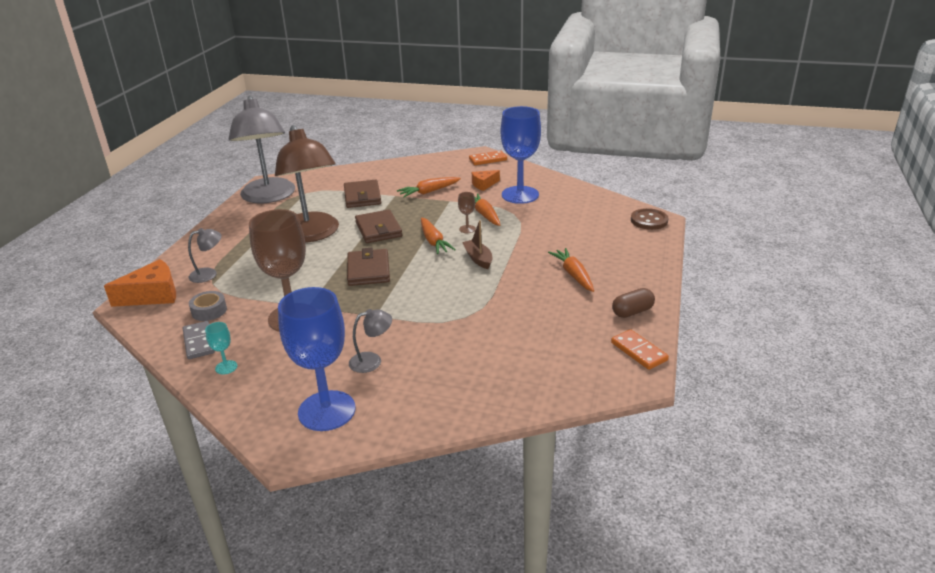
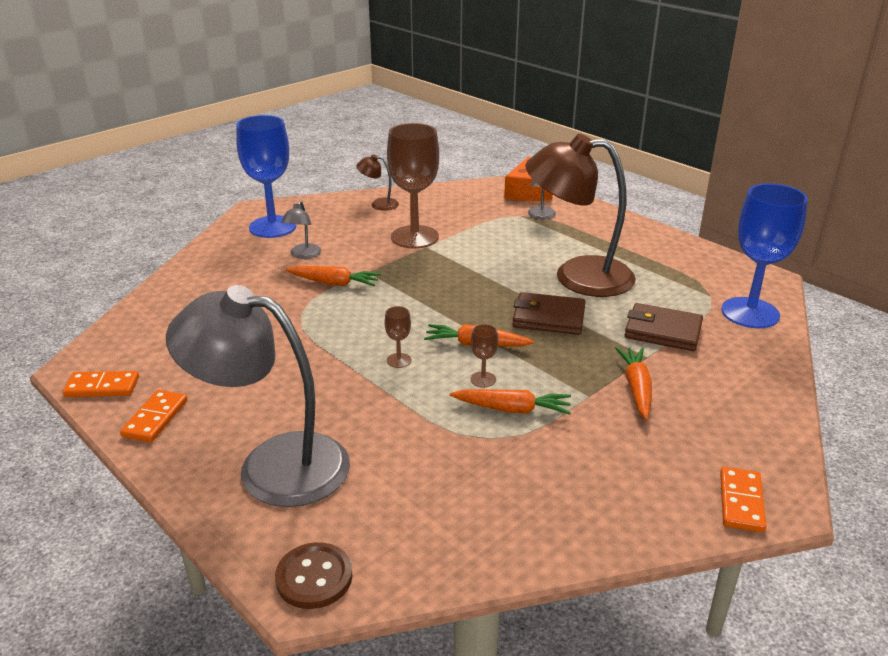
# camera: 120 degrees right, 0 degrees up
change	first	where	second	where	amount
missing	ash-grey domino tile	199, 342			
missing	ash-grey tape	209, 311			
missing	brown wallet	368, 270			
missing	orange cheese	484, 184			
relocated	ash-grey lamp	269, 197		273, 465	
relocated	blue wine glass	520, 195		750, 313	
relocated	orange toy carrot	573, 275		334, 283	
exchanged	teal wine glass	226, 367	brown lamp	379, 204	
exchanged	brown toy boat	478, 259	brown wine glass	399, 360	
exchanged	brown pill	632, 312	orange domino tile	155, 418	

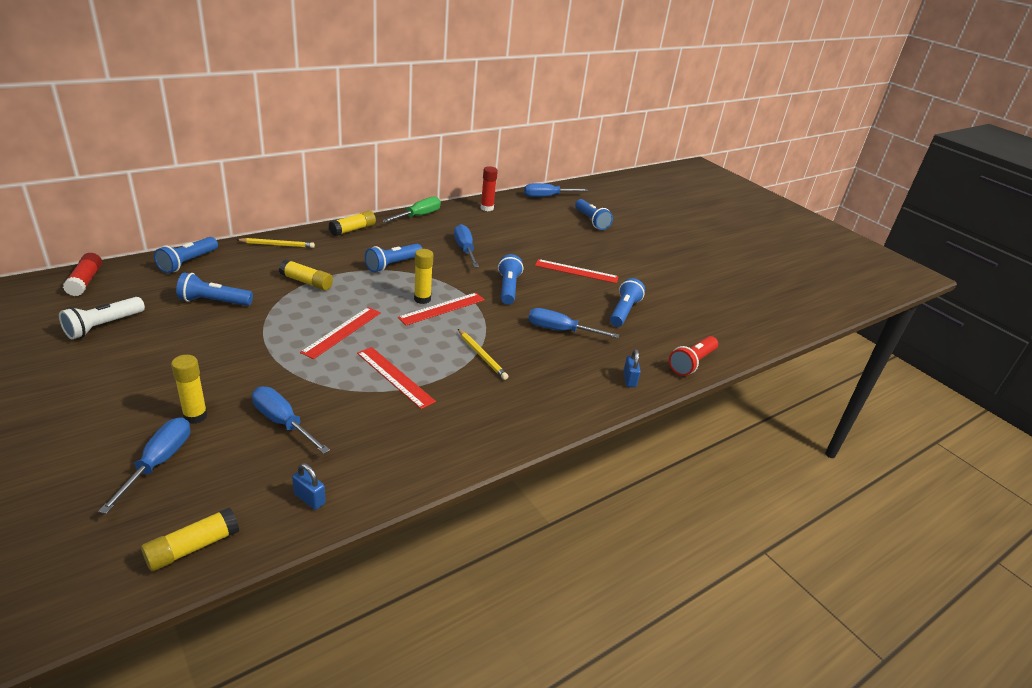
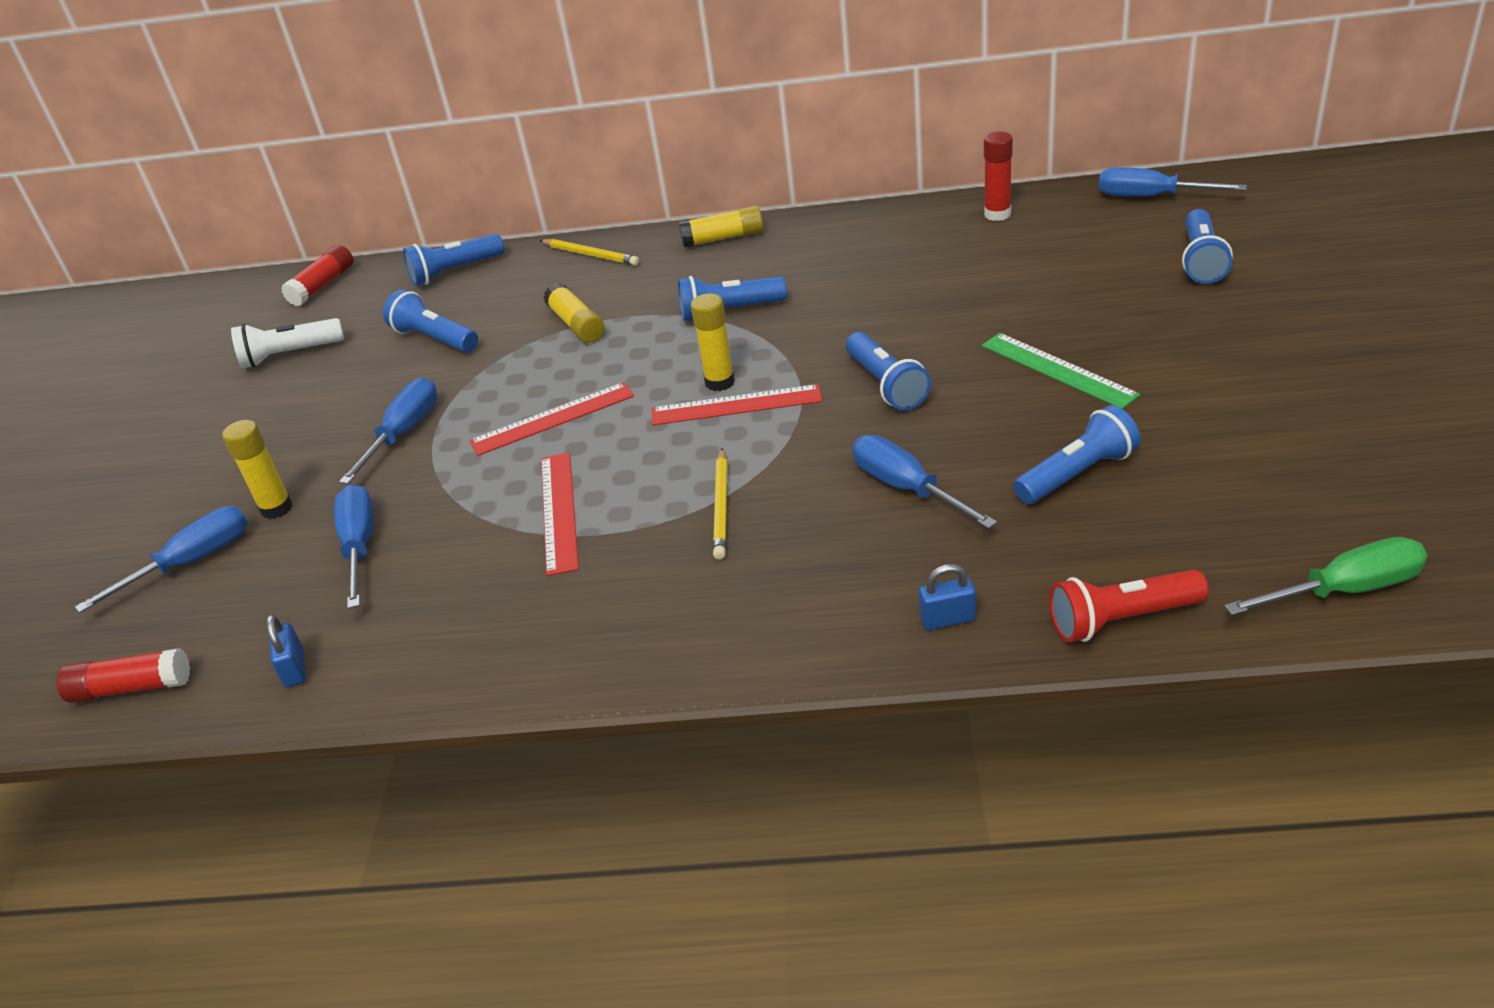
# camera: 45 degrees right, 5 degrees up
change	first	where	second	where	amount
relocated	emerald flat screwdriver	418, 216		1346, 589	
relocated	blue flat screwdriver	465, 249		404, 432	
colour	bright yellow glue	193, 547	scarlet glue	131, 688	
colour	scarlet ruler	576, 271	emerald ruler	1058, 370	
spun	blue pocket torch	508, 288		886, 385	120 degrees clockwise
spun	blue lock	629, 379		948, 619	45 degrees clockwise

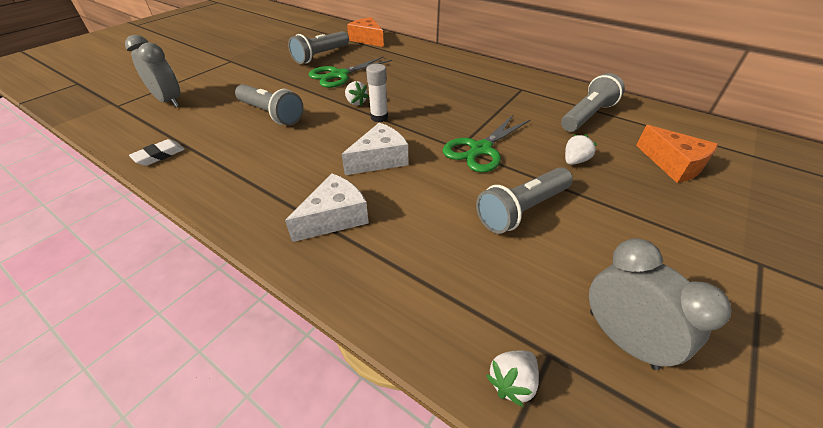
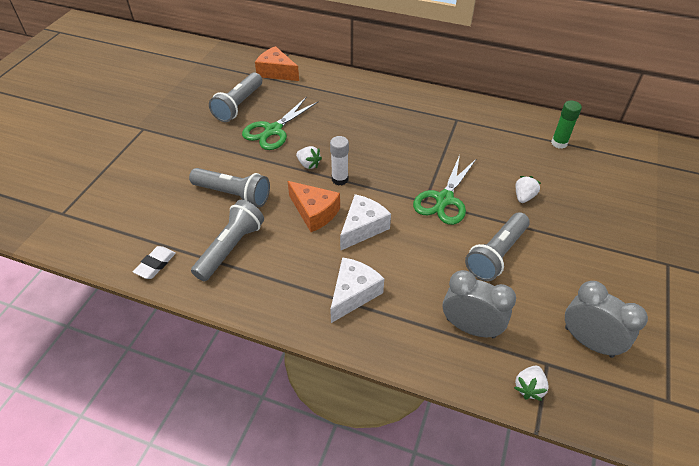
# camera: 15 degrees left, 5 degrees up
change	first	where	second	where	amount
appeared			emerald glue	559, 143	
relocated	ash-grey clock	169, 101		470, 327	
relocated	ash-grey pocket torch	587, 116		231, 248	
relocated	orange cheese	673, 165		314, 212	

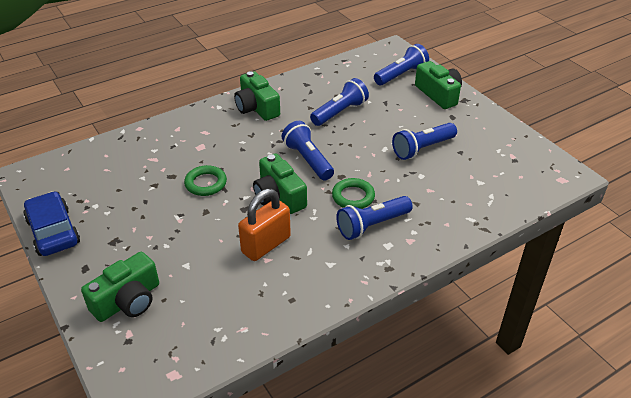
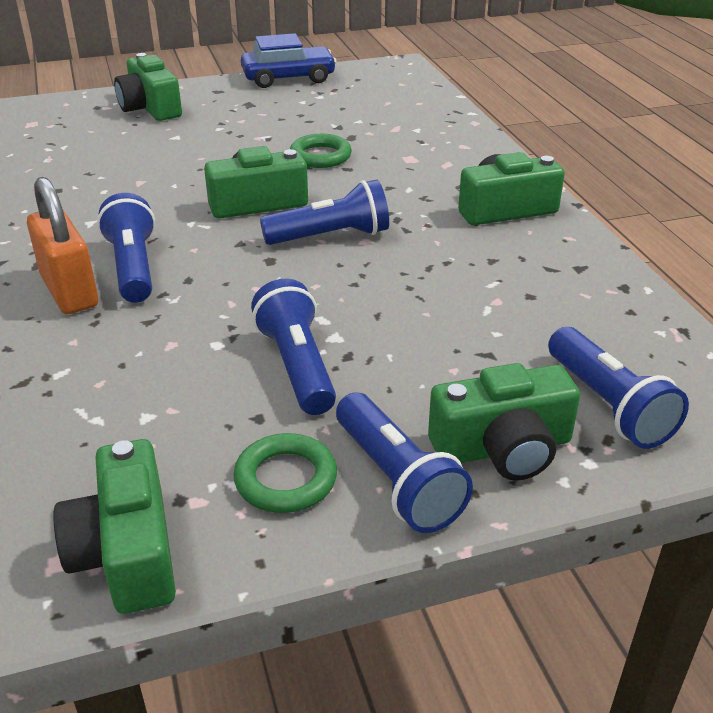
# camera: 105 degrees right, 5 degrees down
change	first	where	second	where	amount
appeared			emerald camera	127, 552	
relocated	orange lock	266, 245		69, 291	
relocated	blue pocket torch	340, 112		397, 480	
relocated	emerald torus	353, 197		286, 479	

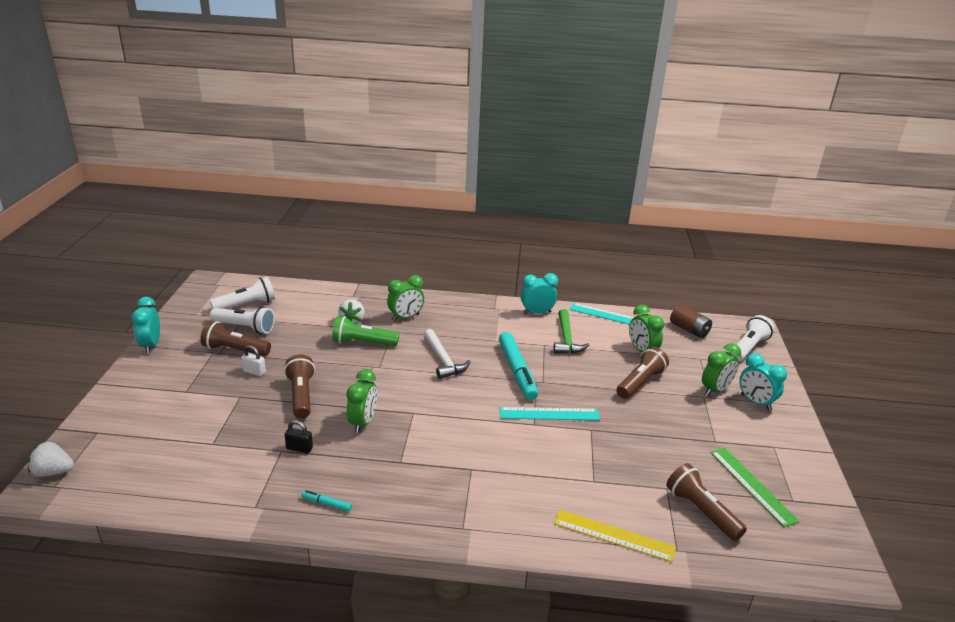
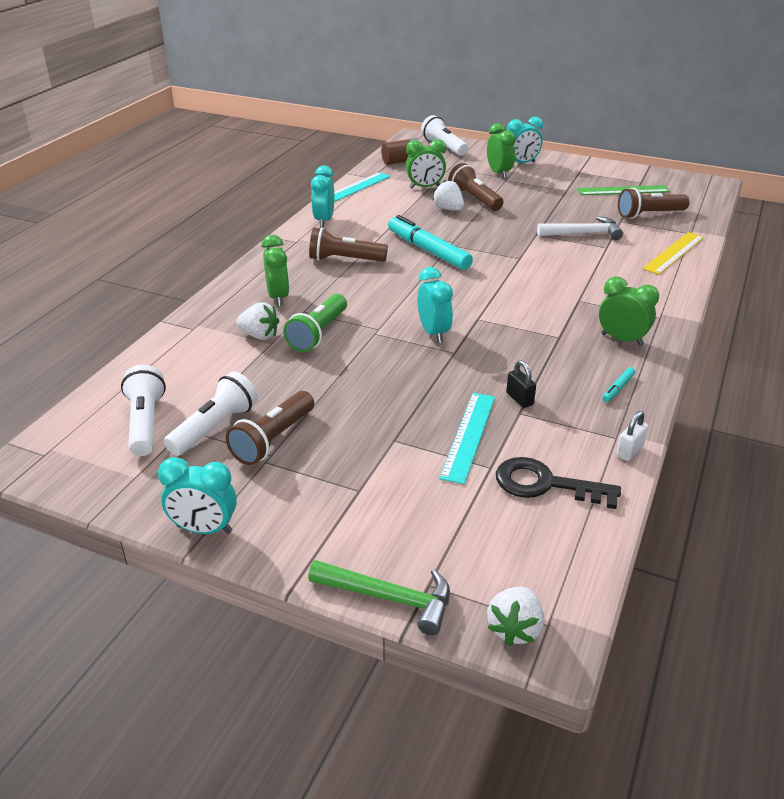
# camera: 70 degrees left, 5 degrees up
change	first	where	second	where	amount
appeared			teal clock	433, 333	
appeared			pure white toy strawberry	448, 209	
appeared			jet-black latchkey	546, 484	
relocated	pure white lock	254, 372		629, 451	
relocated	brown pocket torch	301, 395		344, 260	
relocated	emerald clock	363, 422		622, 340	
relocated	pure white carpenter's hammer	443, 360		584, 233	
relocated	teal ruler	549, 414		469, 436	
relocated	emerald carpenter's hammer	566, 339		390, 598	
spun	jet-black lock	299, 448		519, 399	60 degrees counterclockwise
spun	teal felt pen	517, 371		428, 250	135 degrees counterclockwise

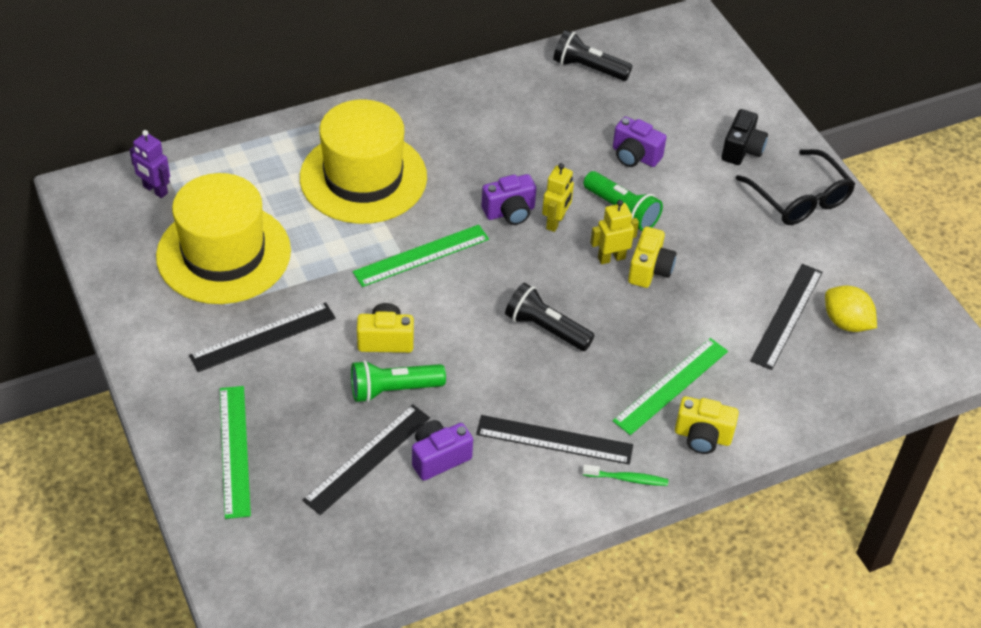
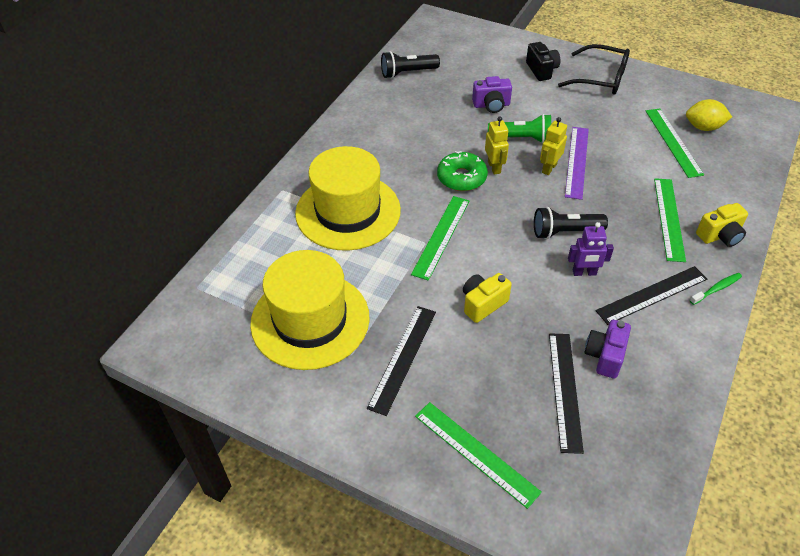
# camera: 35 degrees left, 0 degrees up
change	first	where	second	where	amount
missing	emerald pocket torch	393, 389			
relocated	violet robot	155, 190		584, 273	
exchanged	violet camera	509, 212	emerald donut	461, 177	
exchanged	bright yellow camera	649, 270	violet ruler	577, 162	
colour	jet-black ruler	787, 316	emerald ruler	673, 142	

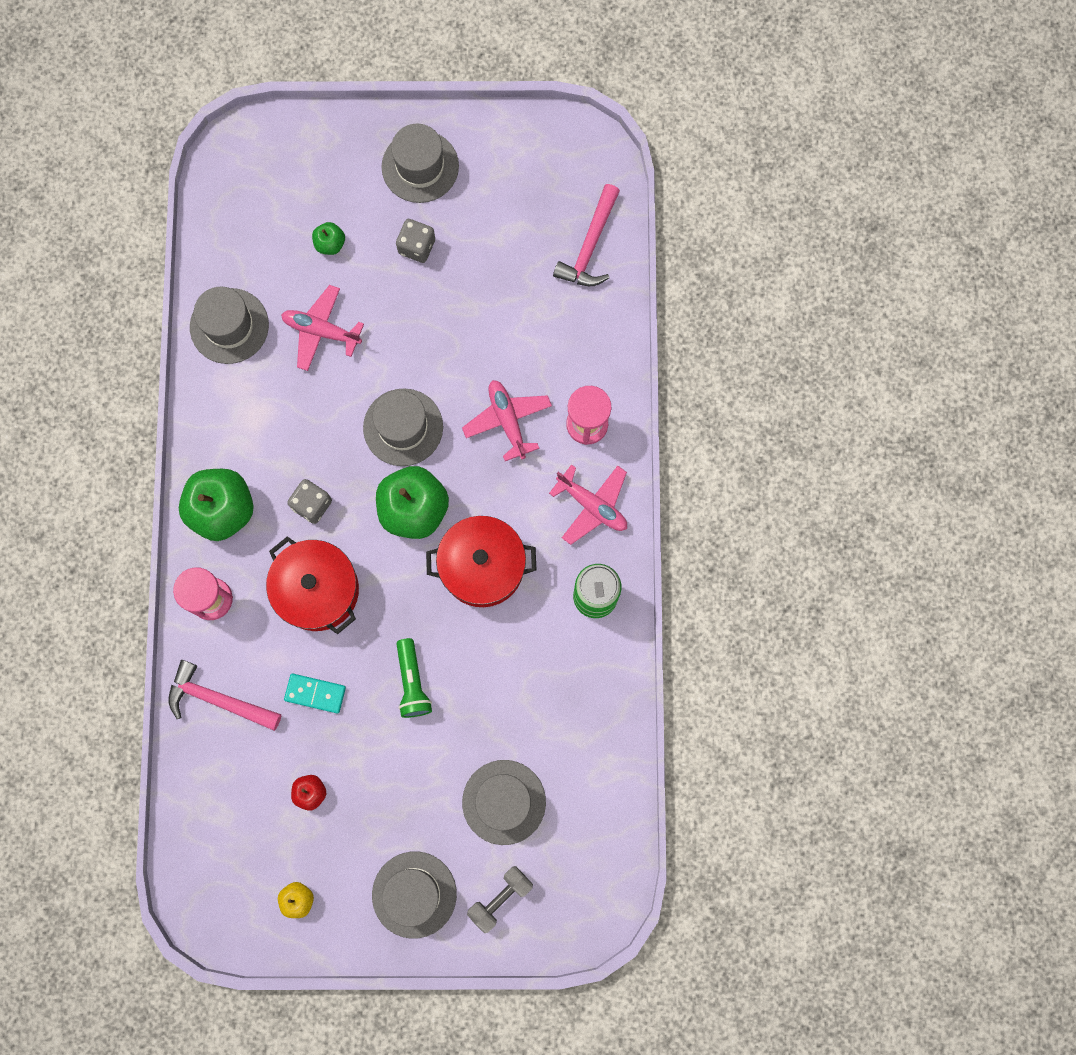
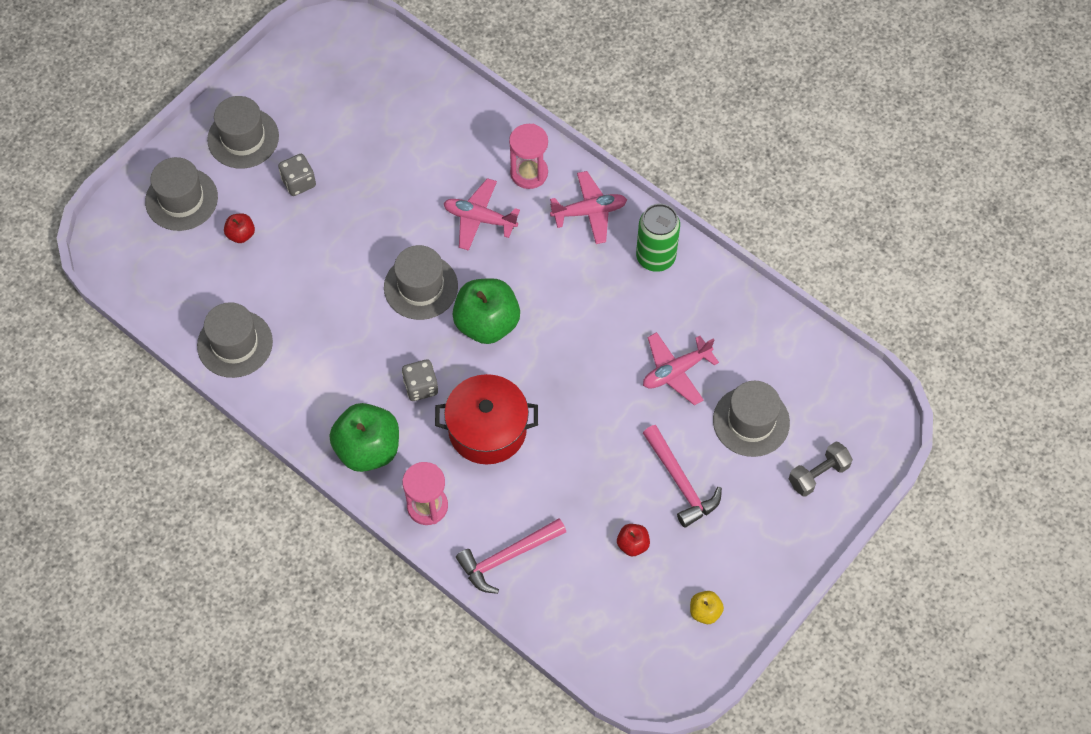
# camera: 50 degrees left, 15 degrees down
change	first	where	second	where	amount
missing	teal domino tile	315, 693			
missing	emerald pocket torch	412, 682			
missing	scarlet pot	482, 566			
relocated	rose-pink plane	321, 331		676, 371	
relocated	ash-grey hat	414, 894		181, 199	
relocated	rose-pink carpenter's hammer	590, 245		680, 482	
colour	emerald toy apple	330, 244	scarlet toy apple	241, 234	
spun	ash-grey free weight	500, 898		818, 474	60 degrees clockwise

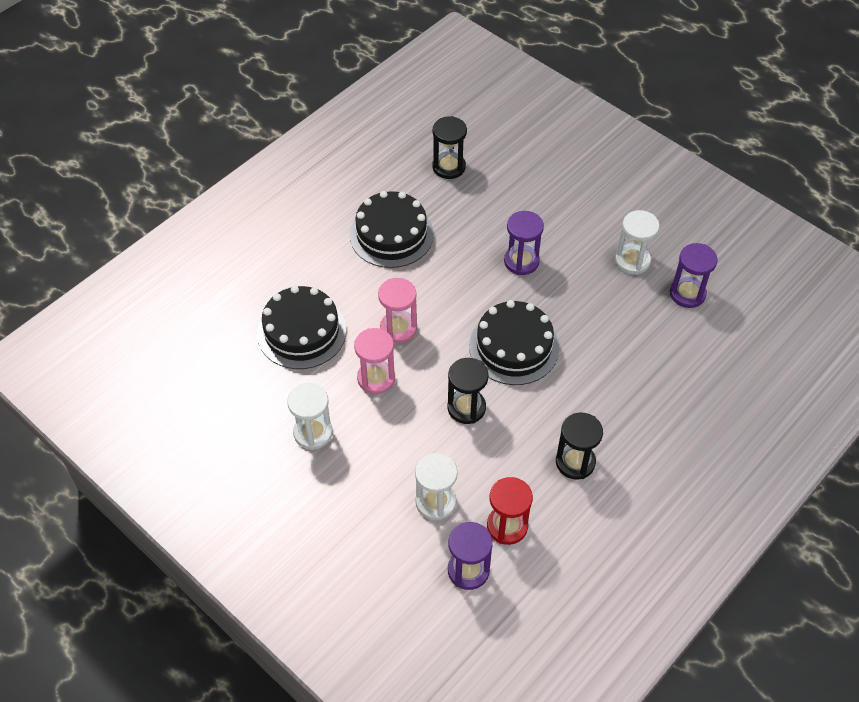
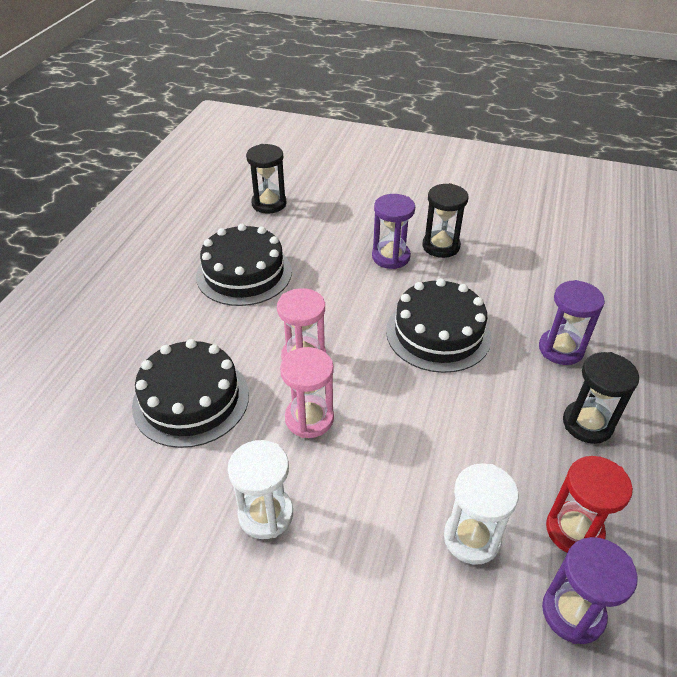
# camera: 25 degrees left, 10 degrees down
change	first	where	second	where	amount
missing	pure white sandglass	632, 261			
relocated	jet-black sandglass	466, 408		441, 246	
relocated	violet sandglass	687, 294		561, 349	

